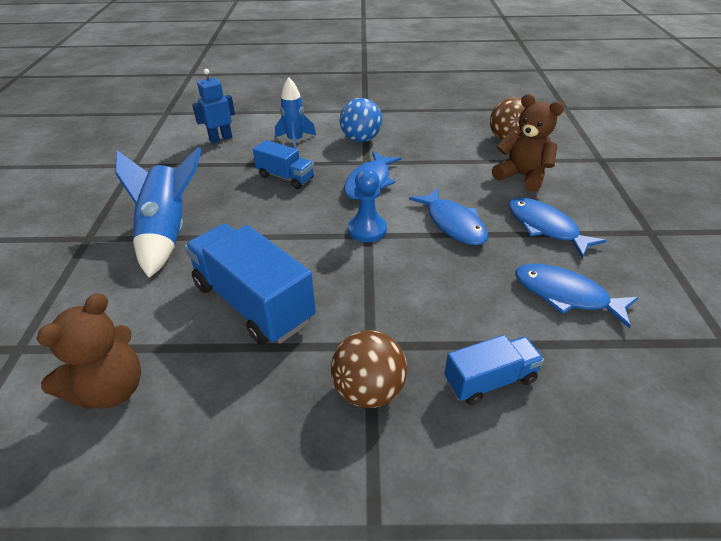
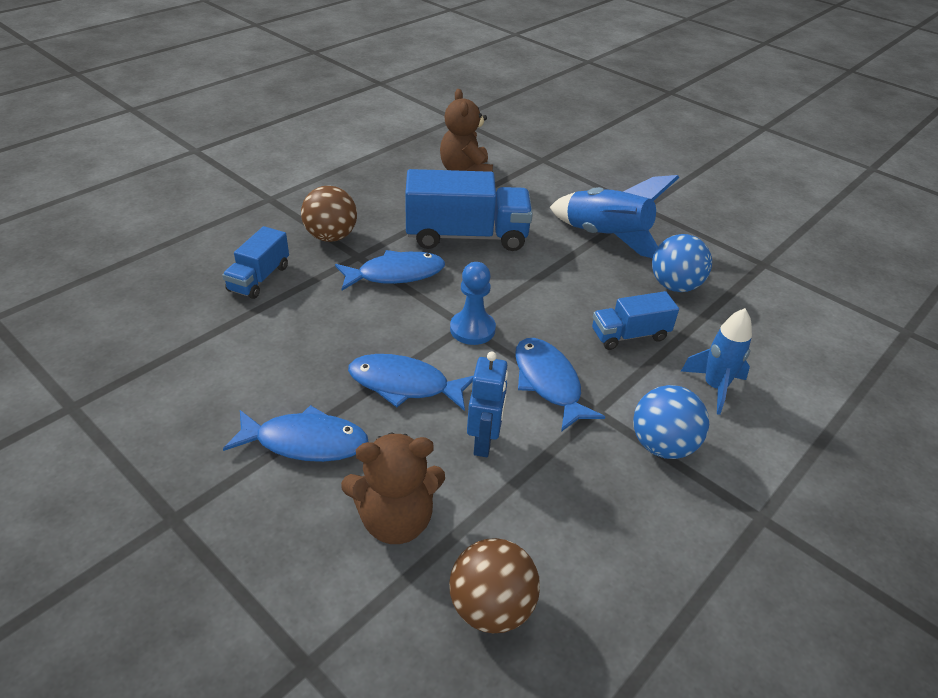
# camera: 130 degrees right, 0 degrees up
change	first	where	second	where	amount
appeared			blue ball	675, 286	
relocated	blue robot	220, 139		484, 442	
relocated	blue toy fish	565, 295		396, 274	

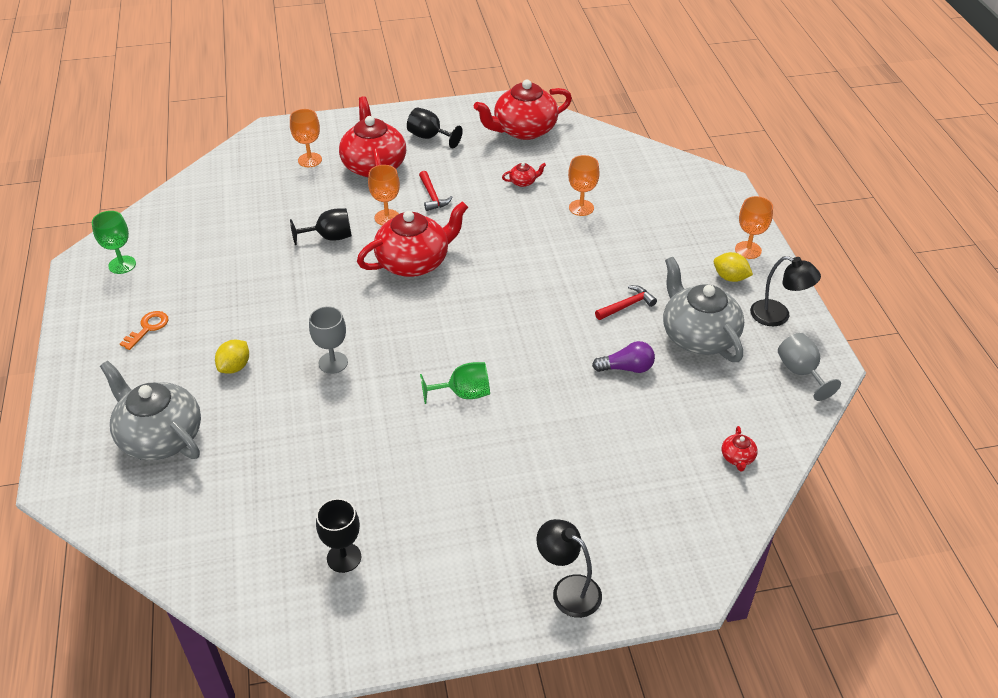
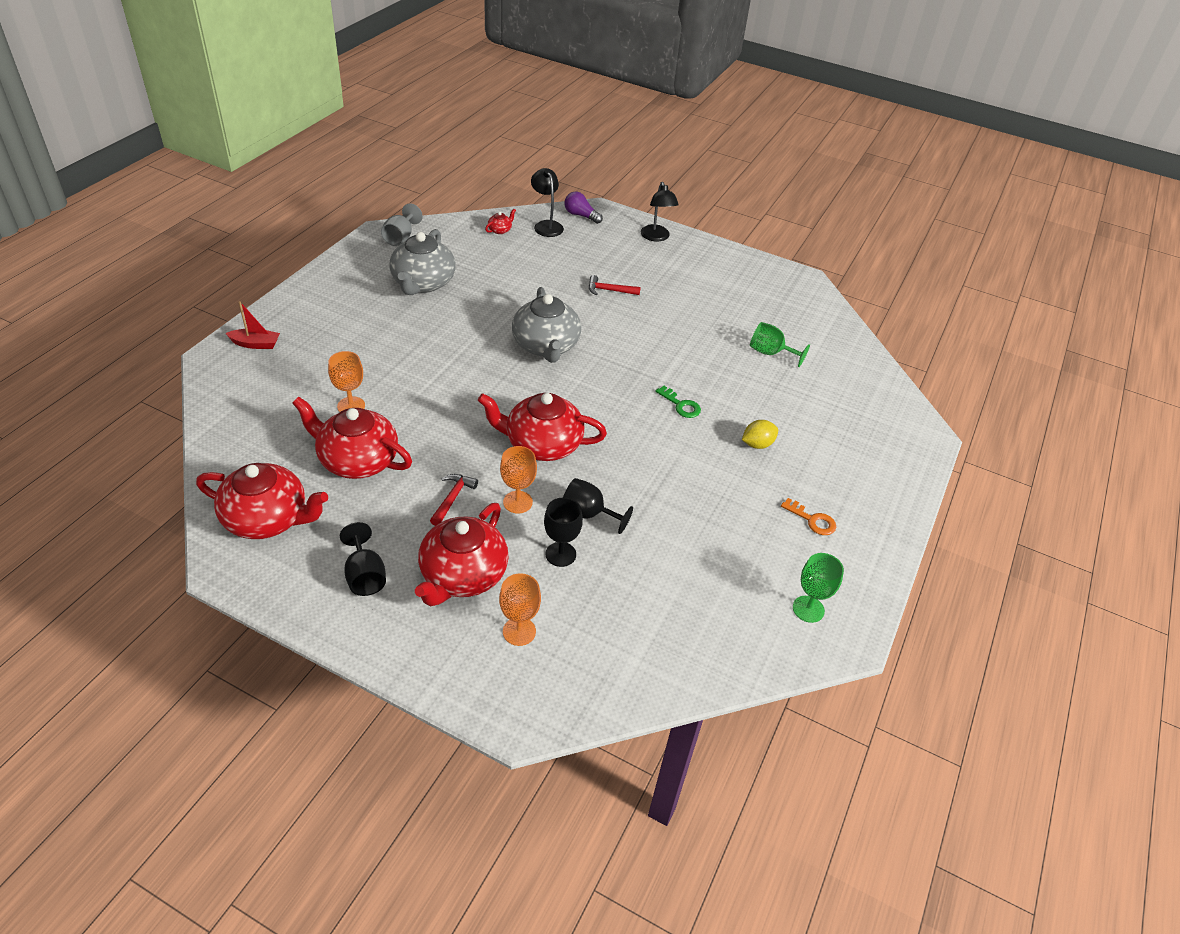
# camera: 145 degrees left, 0 degrees up
change	first	where	second	where	amount
missing	bright yellow citrus fruit	730, 278			
missing	orange wine glass	748, 250			
appeared			scarlet toy boat	255, 344	
relocated	ash-grey tea pot	160, 436		546, 346	
relocated	jet-black wine glass	344, 557		560, 554	
relocated	emerald wine glass	463, 394		770, 353	
relocated	violet bulb	626, 368		581, 215	
relocated	scarlet carpenter's hammer	627, 305		609, 290	
relocated	jet-black lamp	778, 316		546, 225	
exchanged	ash-grey wine glass	333, 363	emerald latchkey	681, 405	
spun	orange latchkey	148, 328		812, 520	120 degrees counterclockwise
size	scarlet tea pot	523, 182		357, 460	x2.49

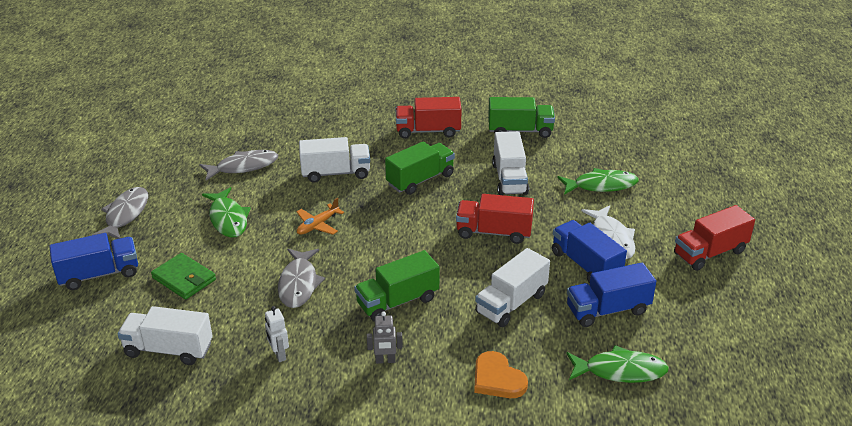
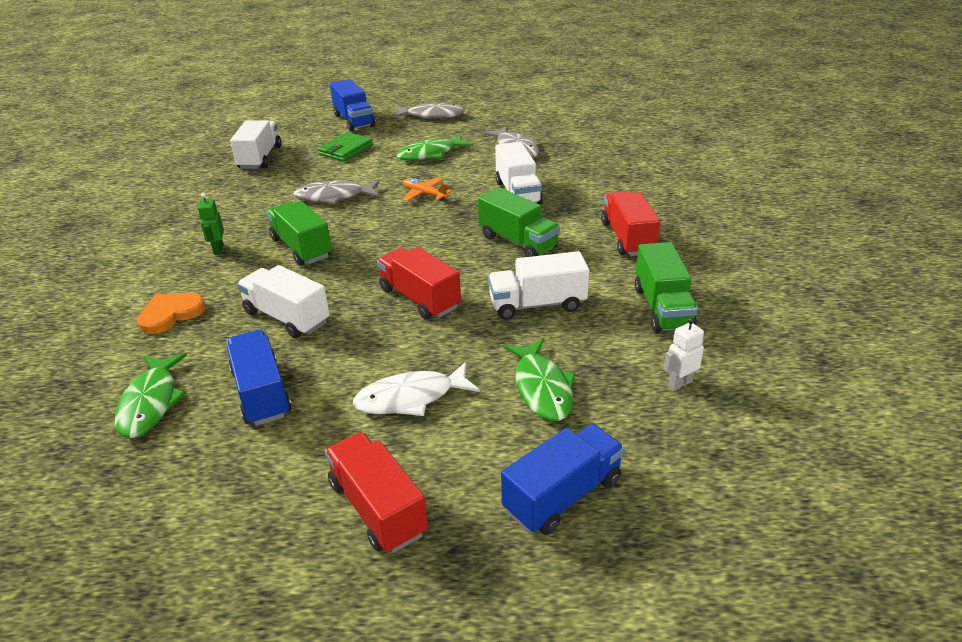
# camera: 85 degrees right, 0 degrees up
change	first	where	second	where	amount
relocated	pure white robot	279, 355		680, 383	
relocated	blue truck	585, 265		562, 495	
colour	ash-grey robot	385, 360	emerald robot	218, 249	
spun	scarlet truck	493, 232		419, 298	45 degrees counterclockwise

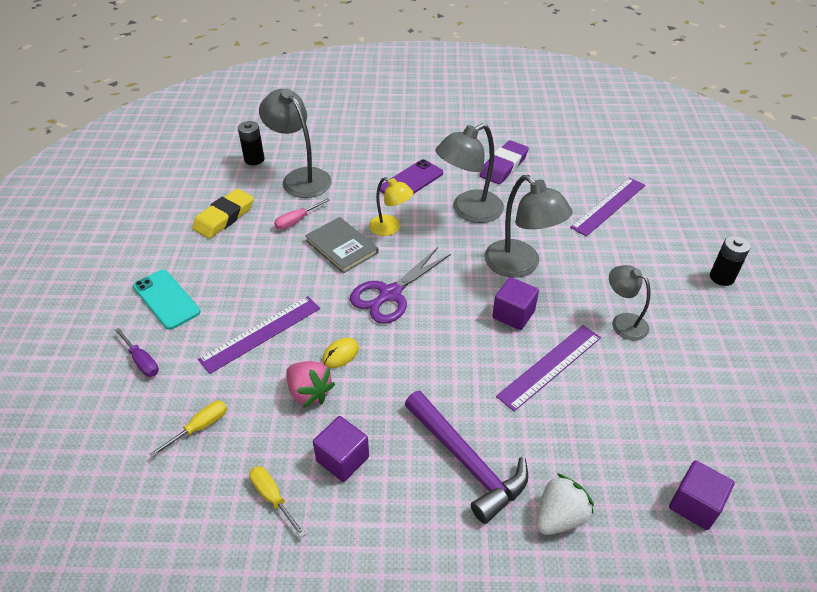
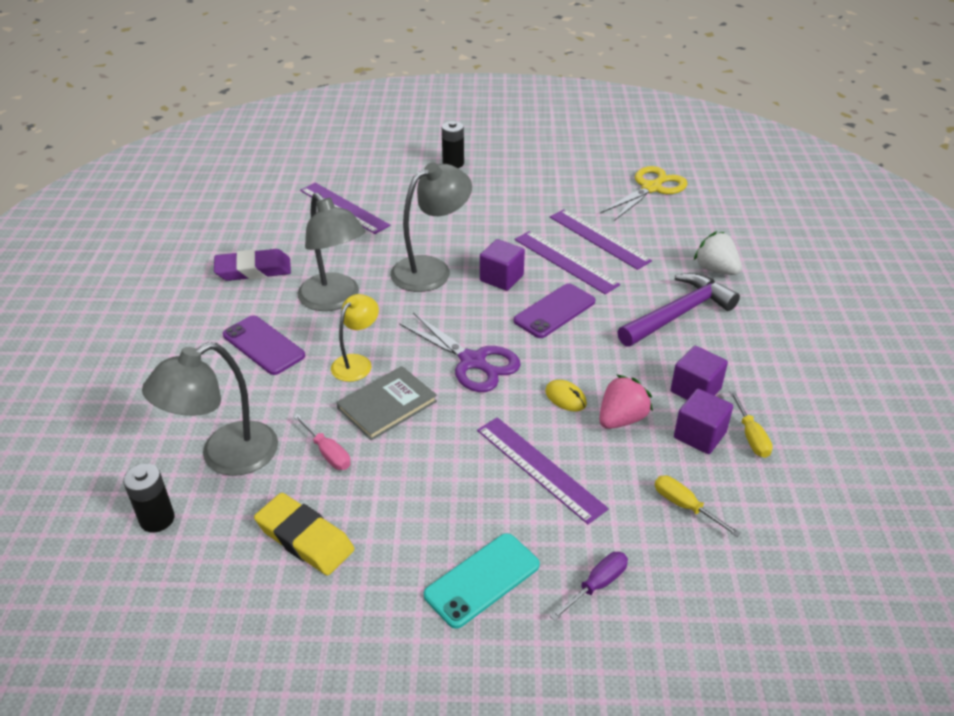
# camera: 90 degrees left, 5 degrees down
change	first	where	second	where	amount
missing	ash-grey lamp	623, 322			
appeared			violet phone	554, 311	
appeared			violet ruler	599, 238	
appeared			bright yellow scissors	651, 188	
relocated	violet block	694, 504		699, 435	
spun	bright yellow flat screwdriver	272, 497		751, 436	60 degrees counterclockwise
spun	violet gum eraser	503, 166		253, 270	45 degrees counterclockwise

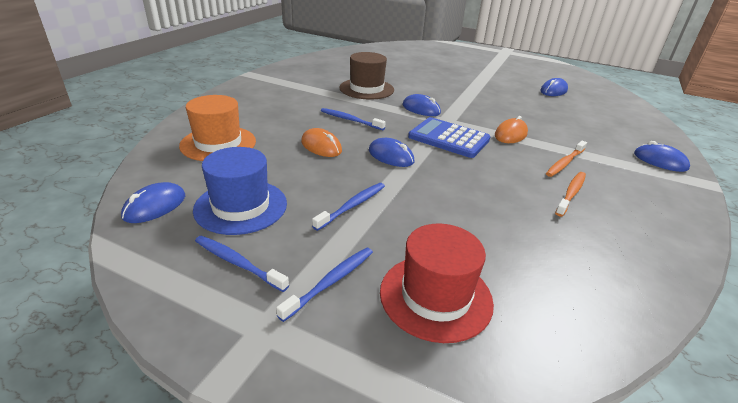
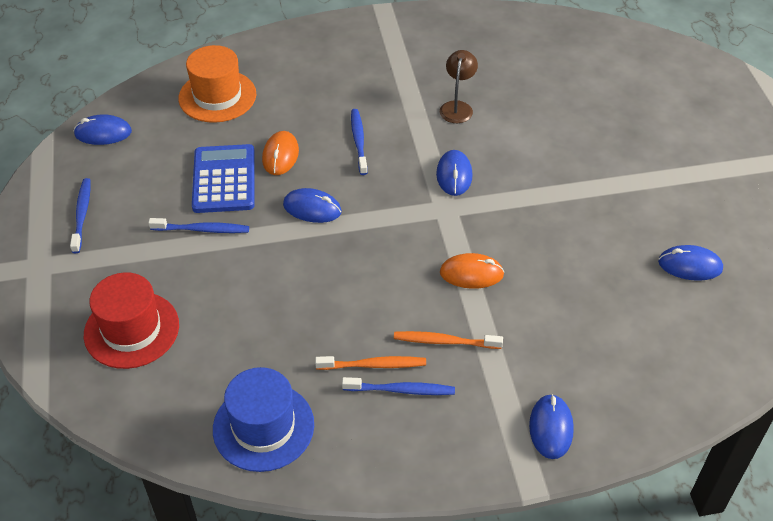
# camera: 55 degrees right, 15 degrees up
change	first	where	second	where	amount
relocated	blue hat	241, 206		263, 427	
relocated	blue toothbrush	330, 282		401, 390	
relocated	blue pocket calculator	448, 138		224, 179	
exchanged	brown hat	366, 89	brown lamp	457, 107	
spun	blue mouse	391, 156		312, 208	75 degrees counterclockwise

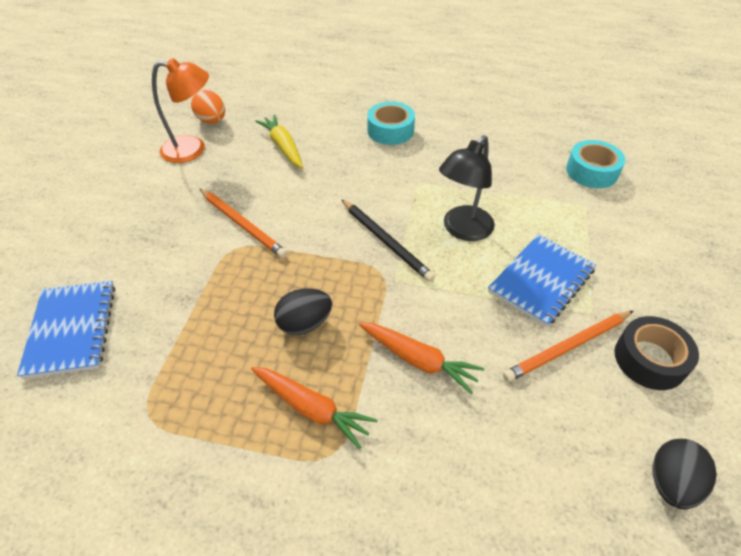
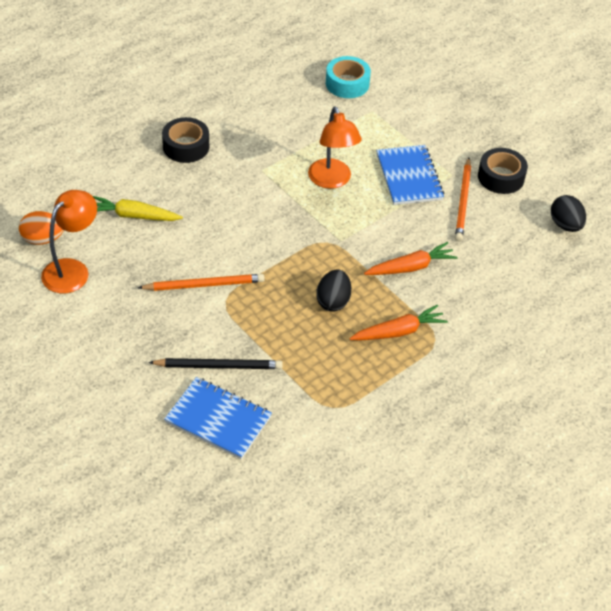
# camera: 55 degrees left, 0 degrees up
change	first	where	second	where	amount
relocated	jet-black pencil	386, 241		218, 366	
colour	teal tape	390, 130	jet-black tape	186, 146	
colour	jet-black lamp	462, 230	orange lamp	332, 180	

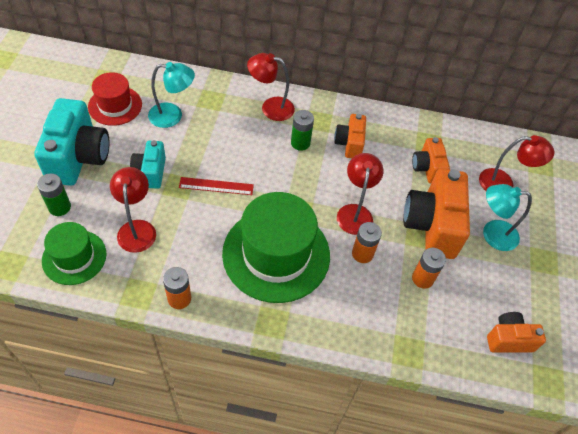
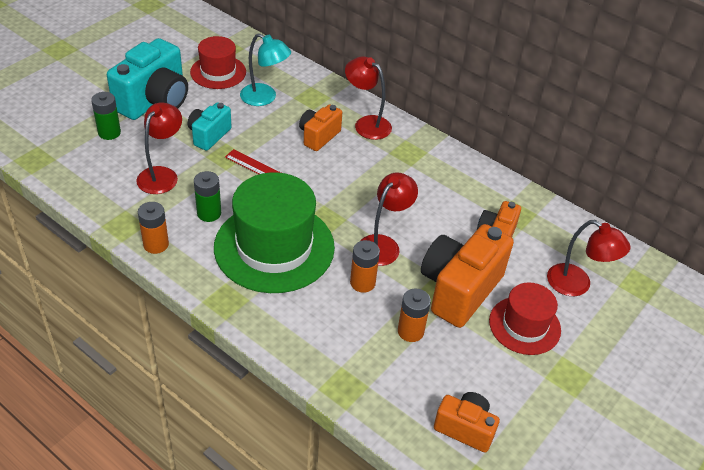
# camera: 30 degrees right, 10 degrees down
change	first	where	second	where	amount
missing	emerald hat	74, 257			
relocated	emerald battery	300, 143		209, 213	
relocated	orange camera	349, 144		319, 136	
exchanged	teal lamp	492, 234	scarlet hat	524, 325	

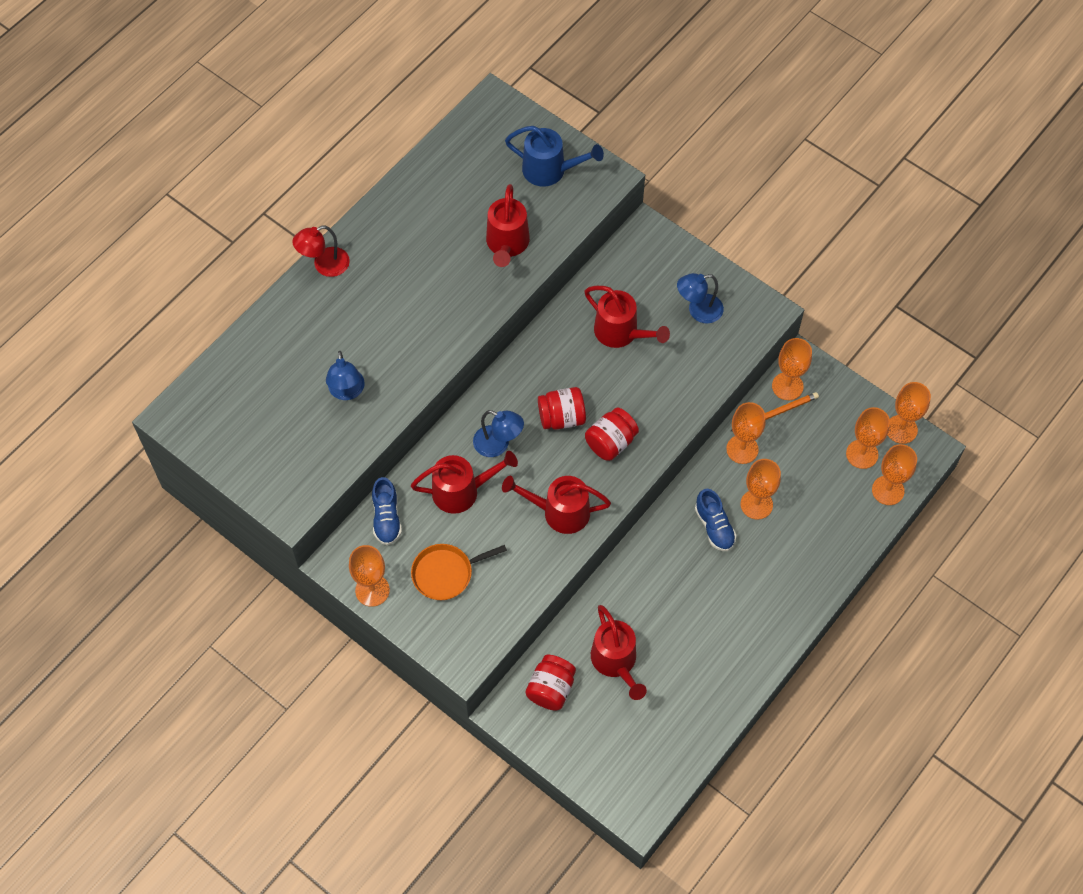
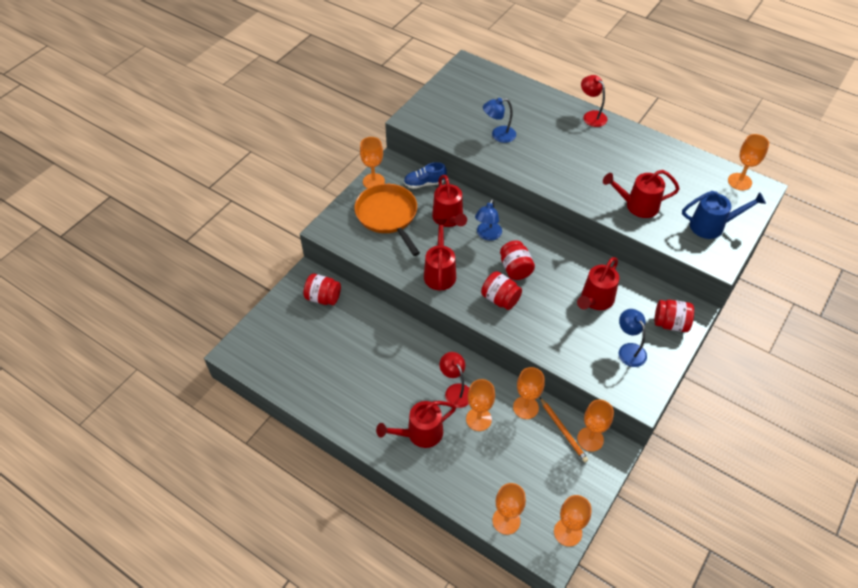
# camera: 85 degrees right, 10 degrees down
change	first	where	second	where	amount
appeared			scarlet jam jar	670, 323	
relocated	scarlet watering pot	616, 662		419, 434	
relocated	orange wine glass	862, 454		739, 181	
exchanged	blue shoe	714, 527	scarlet lamp	455, 390	
spun	blue watering pot	550, 170		712, 226	105 degrees counterclockwise
size	orange pan	445, 573		388, 215	x1.55

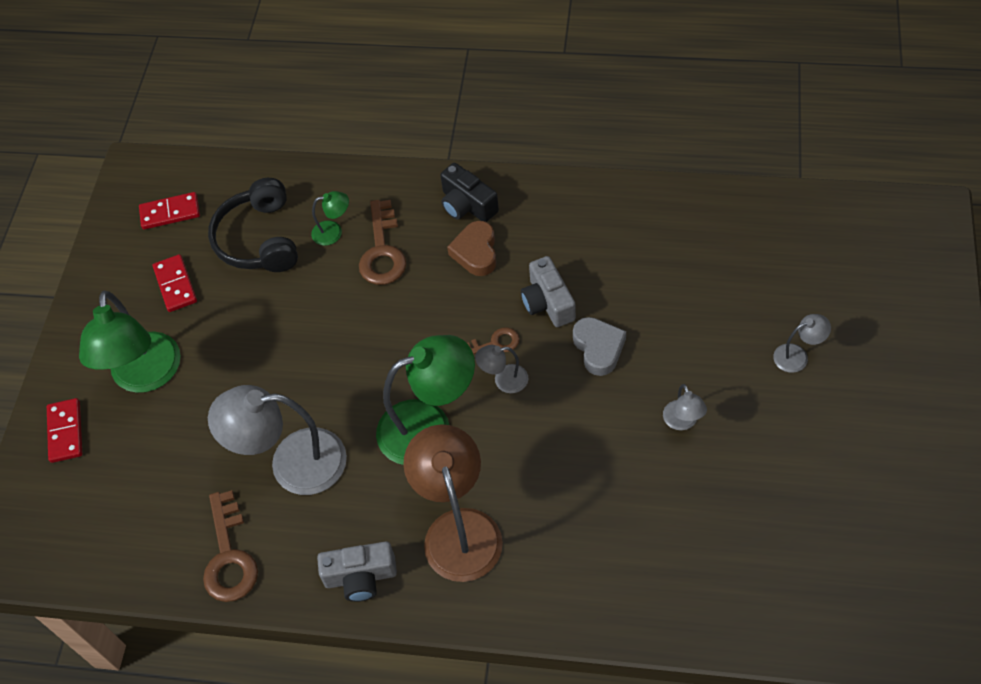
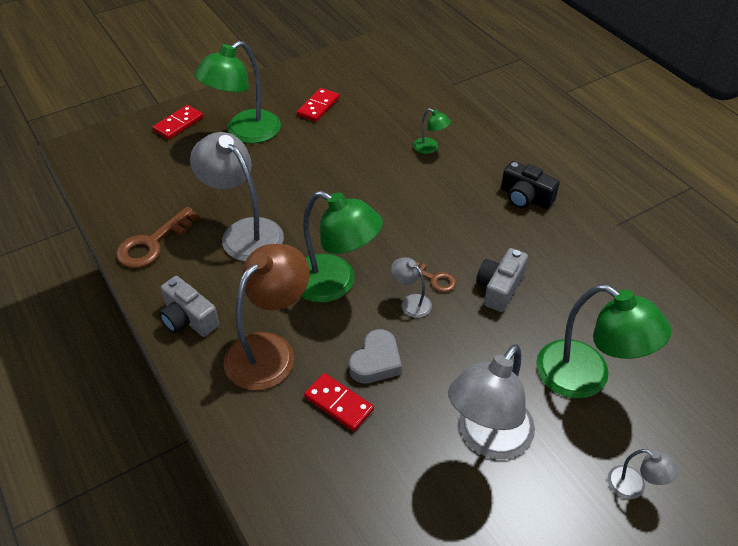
# camera: 45 degrees right, 10 degrees down
change	first	where	second	where	amount
missing	jet-black headset	259, 239			
missing	brown latchkey	382, 251			
missing	brown heart shape	476, 252			
appeared			emerald lamp	586, 378	
relocated	scarlet domino tile	170, 212		339, 403	
relocated	ash-grey heart shape	598, 348		376, 362	
spun	jet-black camera	467, 205		525, 197	60 degrees counterclockwise
size	ash-grey lamp	682, 422		487, 438	x2.17

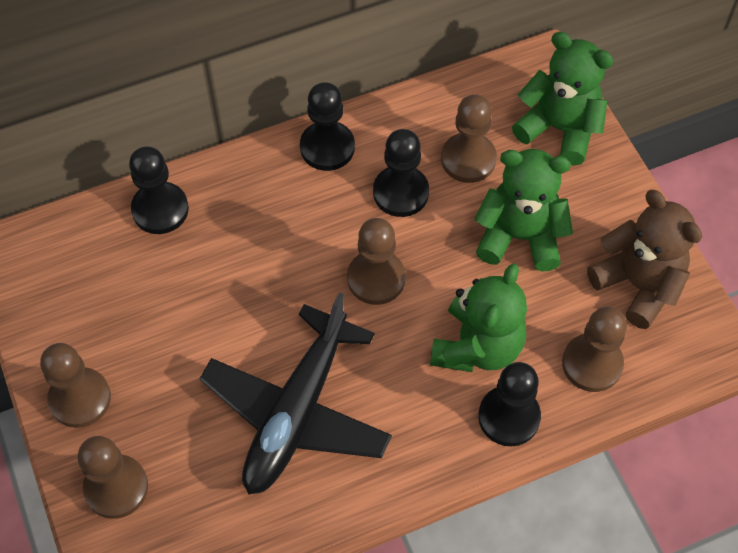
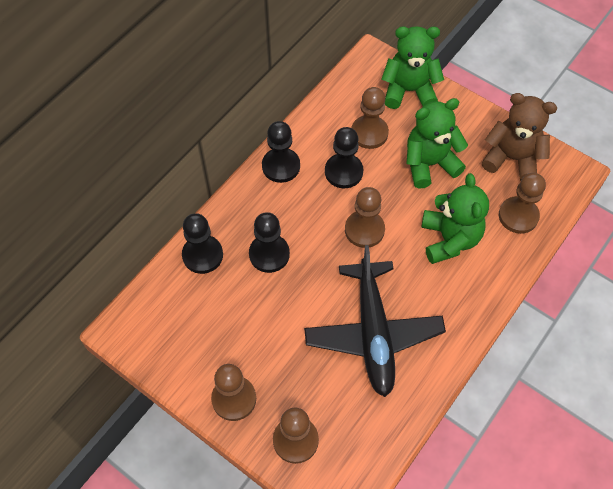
# camera: 30 degrees left, 0 degrees up
change	first	where	second	where	amount
relocated	jet-black pawn	509, 417		269, 254	

